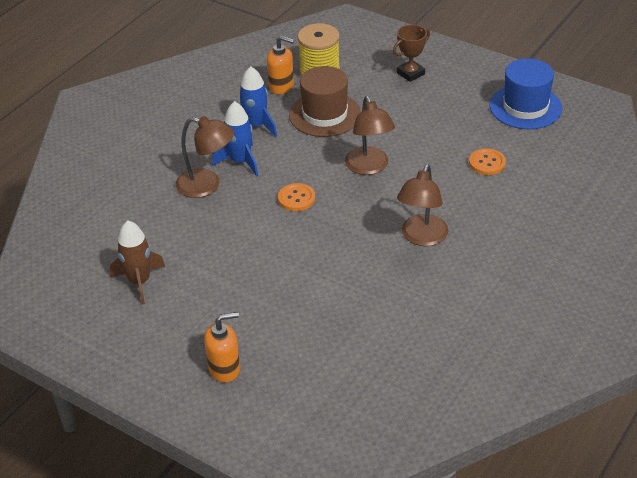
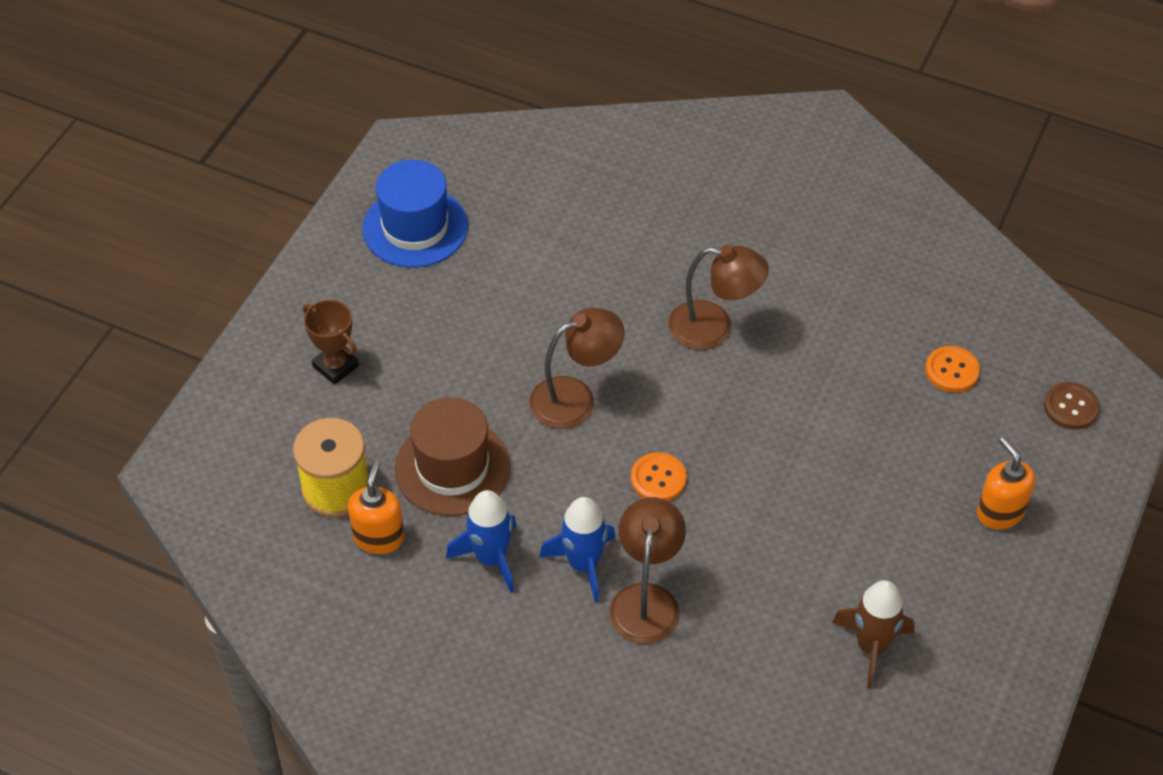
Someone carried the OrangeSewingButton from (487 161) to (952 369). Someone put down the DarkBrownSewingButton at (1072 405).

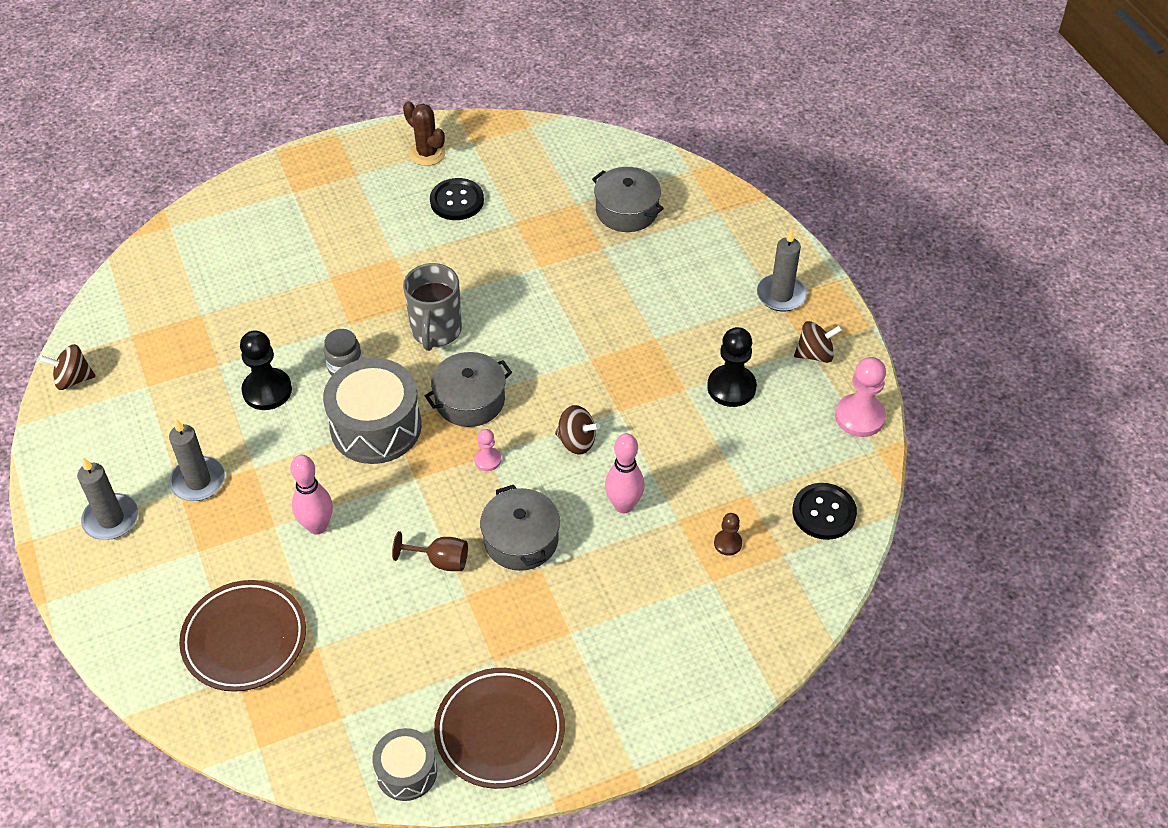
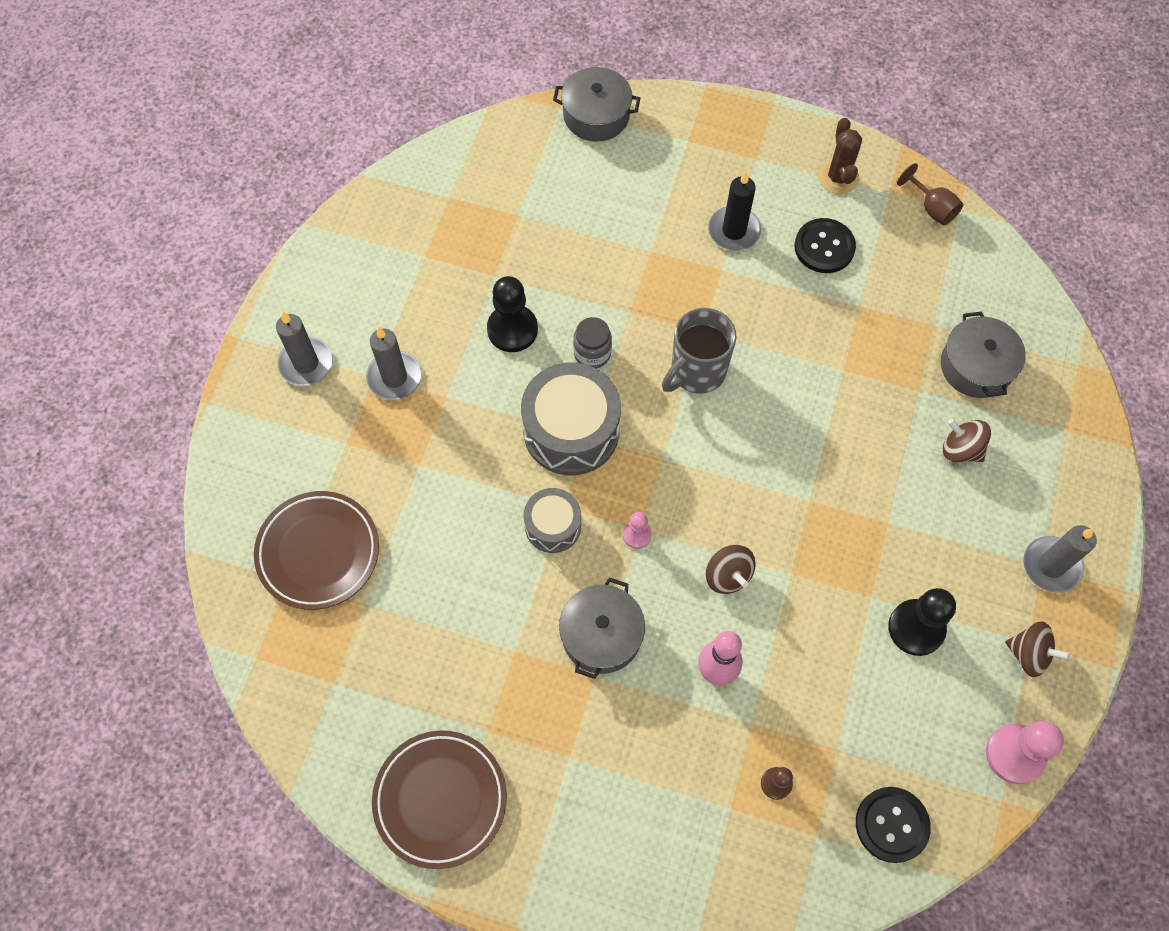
Someone carried the DarkBrownWhirligig from (68 367) to (967 440). Someone carried the GreyPot from (468 389) to (596 104). Someone took away the RosePinkBowlingPin at (311 495). Someone carried the DarkBrownWineGlass from (430 551) to (930 194). Someone carried the GreySnareDrum from (404 764) to (552 520). Someone put down the BlackPillarCandle at (734 211).

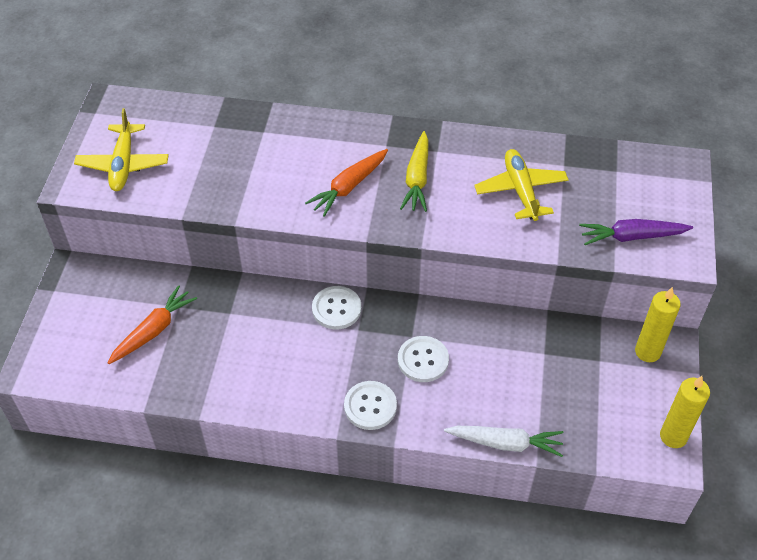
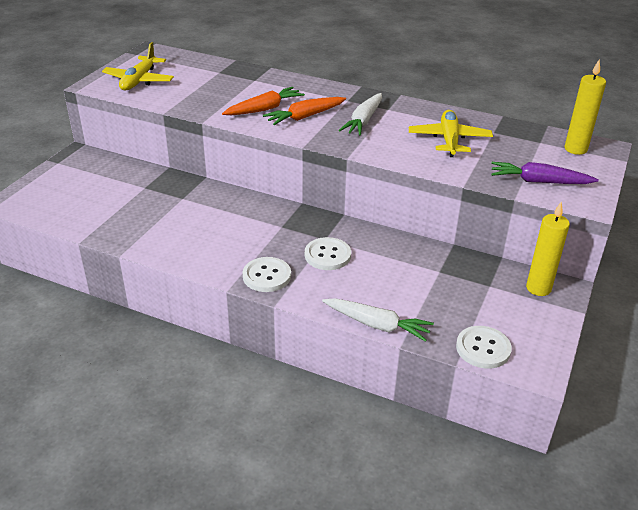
Someone repainted the GoldenCarrot at (414 171), which became the PureWhiteCarrot at (360 114). Someone carried the OrangeCarrot from (152 324) to (263 101). Someone carried the PureWhiteSewingButton from (336 308) to (484 347). Someone carried the GoldenPillarCandle from (685 412) to (585 107).

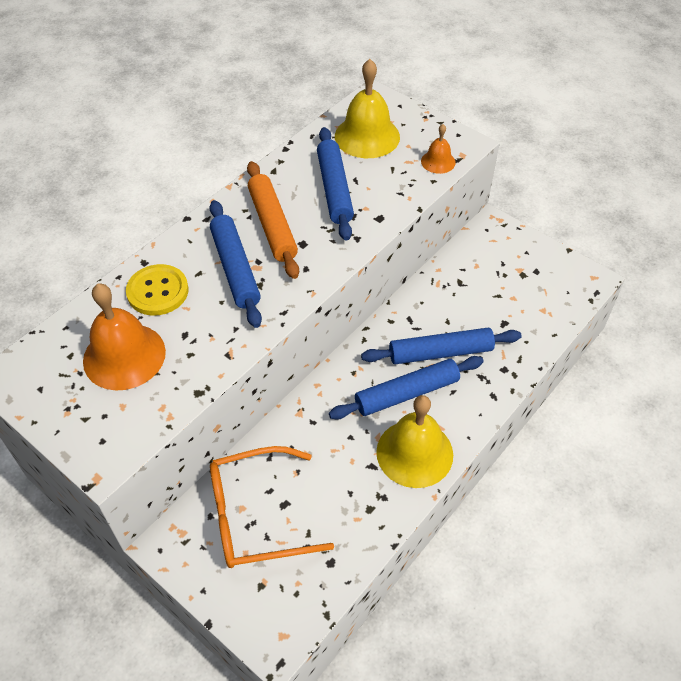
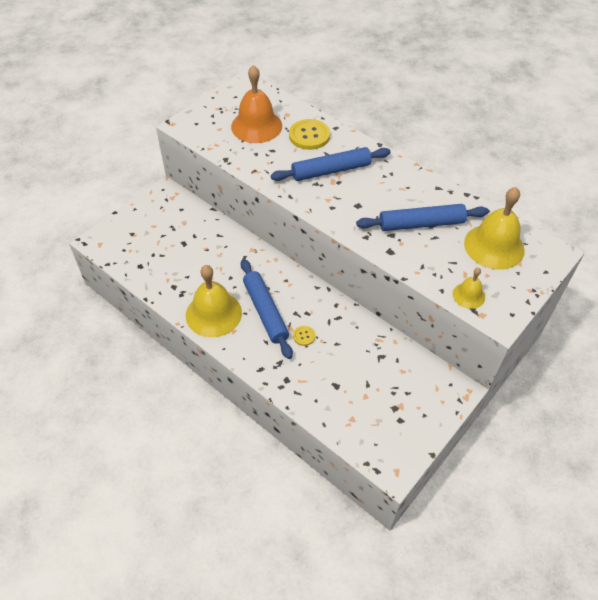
Someone repainted the OrangeSchoolBell at (438 149), which became the GoldenSchoolBell at (469 288). Someone took away the OrangeDoughRoller at (273 220). Someone swapped the RoyalBlueDoughRoller at (441 346) for the GoldenSewingButton at (304 336). Someone took away the OrangeSpectacles at (272 507).

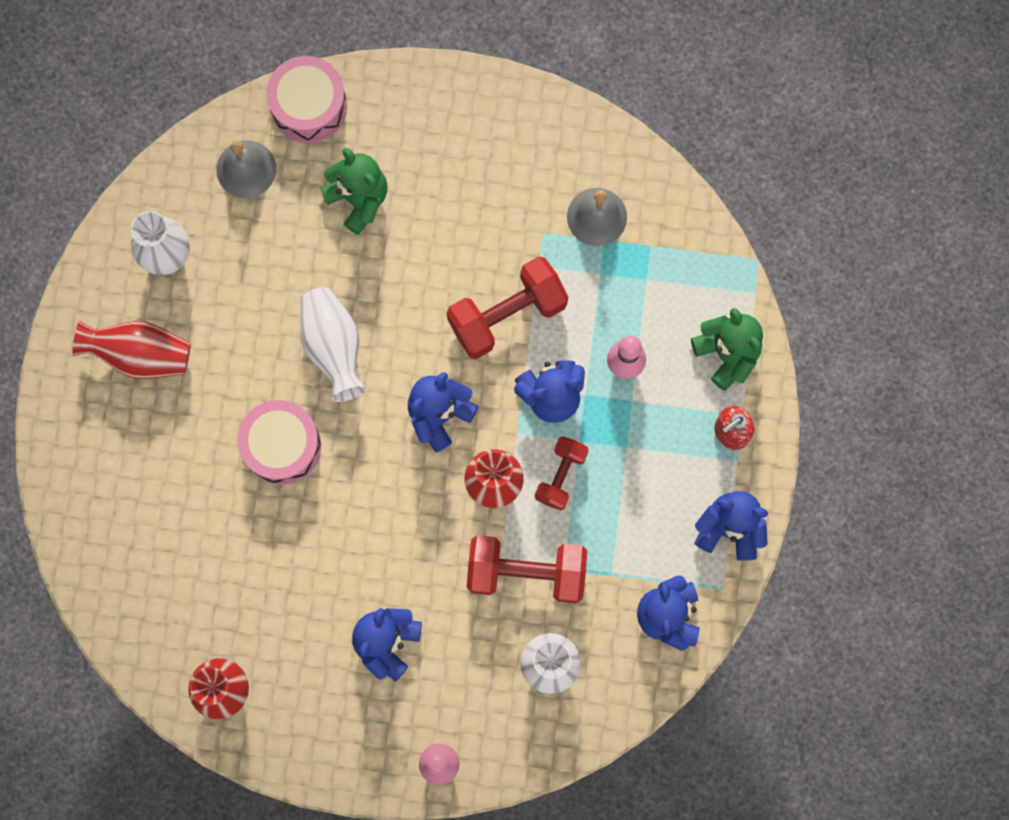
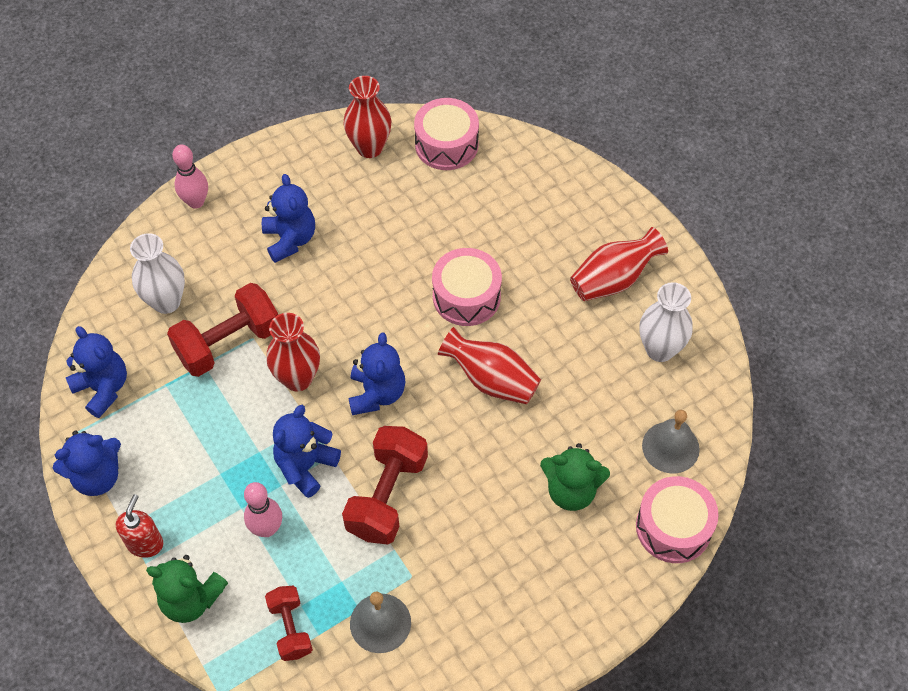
Someone repainted the PureWhiteTallVase at (333 344), which became the RedTallVase at (489 365). Someone carried the RedFreeWeight from (562 473) to (289 623). Someone put down the RosePinkSnareDrum at (446 134).

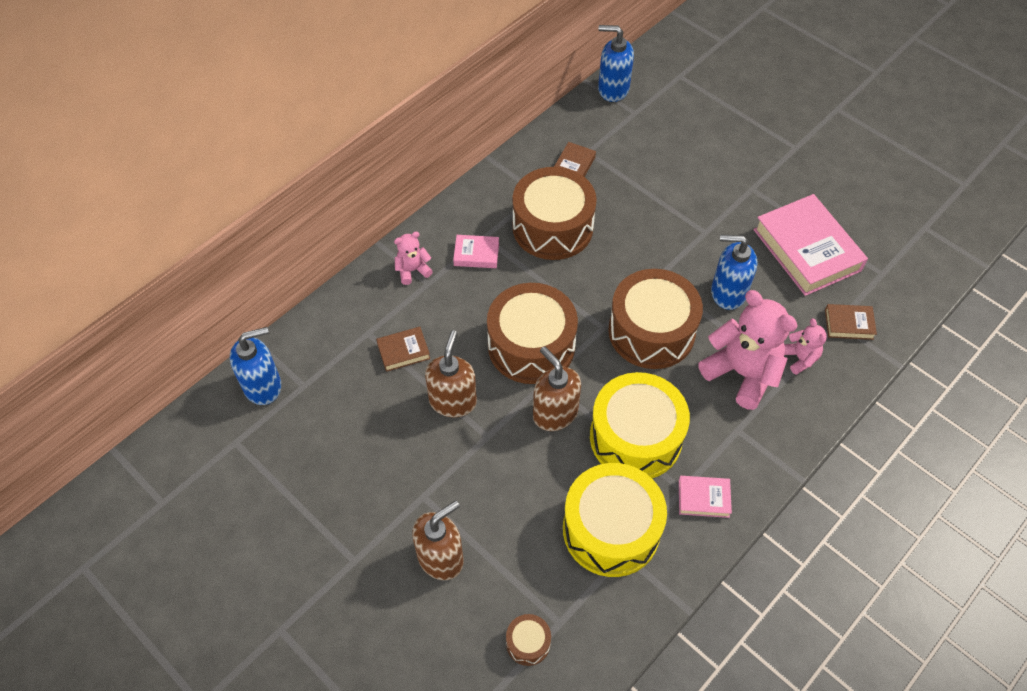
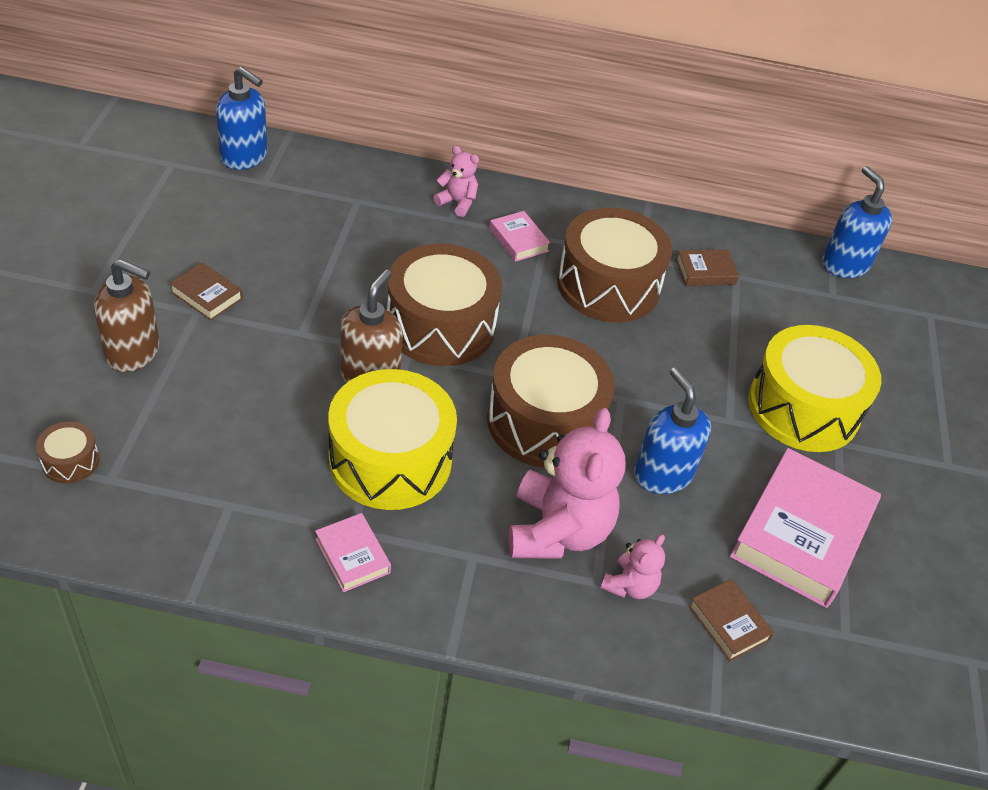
Someone carried the DarkBrownHardcover from (403 349) to (206 292). Someone took away the DarkBrownPumpBottle at (451 374). Someone carried the GoldenSnareDrum from (615 520) to (814 388).

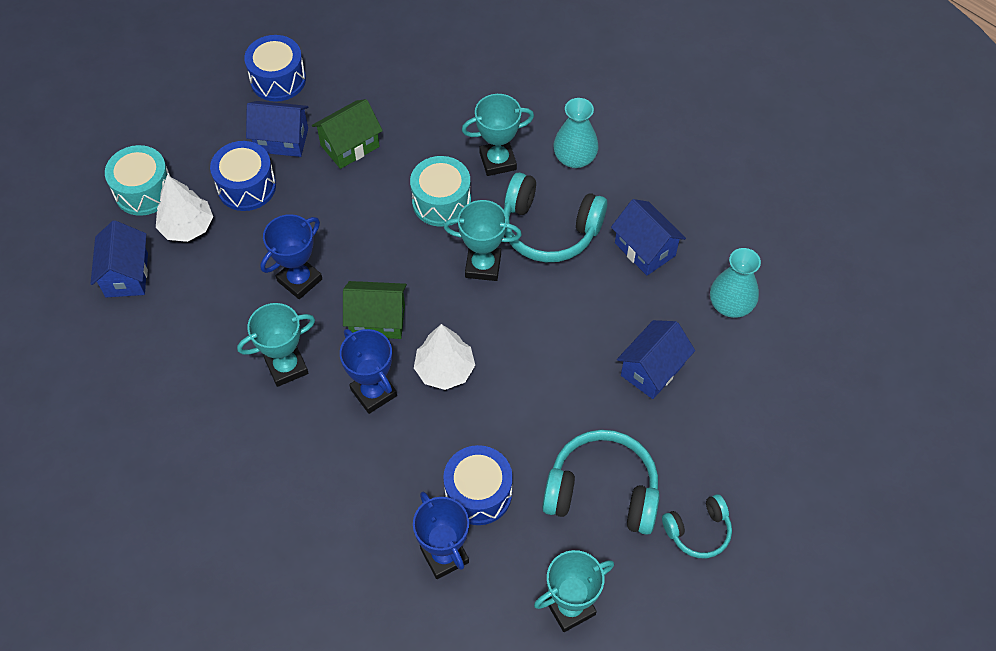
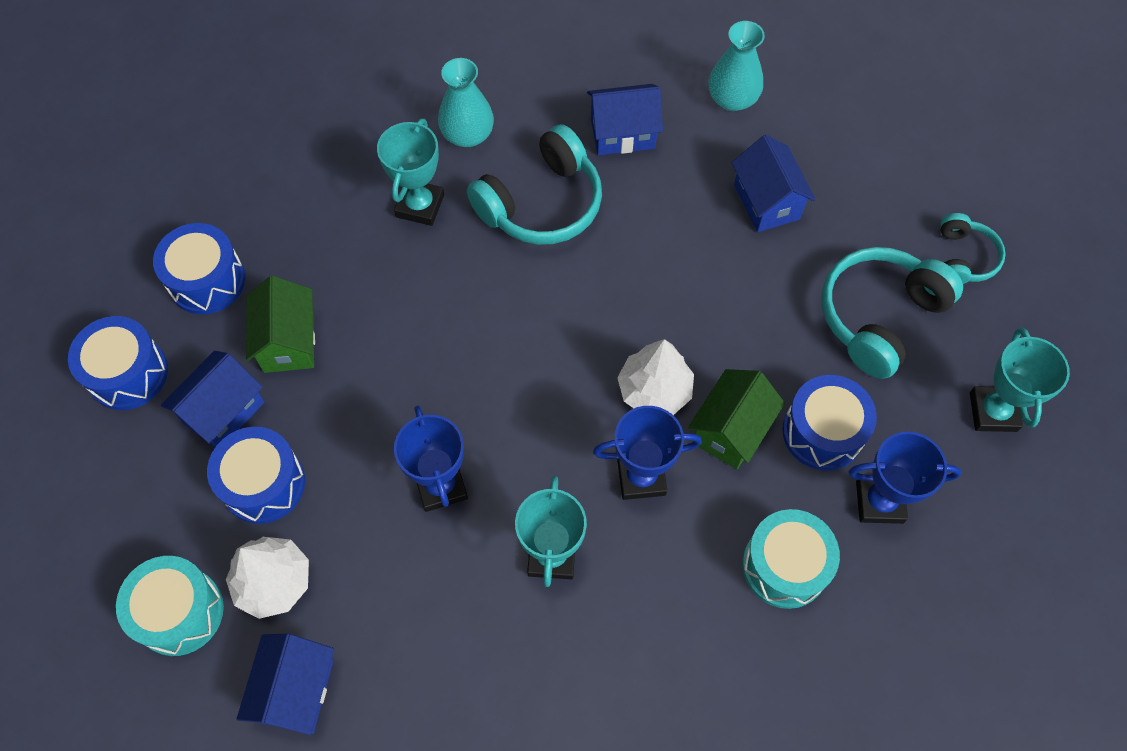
Someone carried the TealSnareDrum from (440 191) to (791 559). Someone took away the TealAwardCup at (483 240). Someone rotated the RoyalBlueToyHouse at (119 258) by 75 degrees clockwise. Someone carried the EmeraldToyHouse from (375 310) to (736 419). Someone put down the RoyalBlueSnareDrum at (199 268).

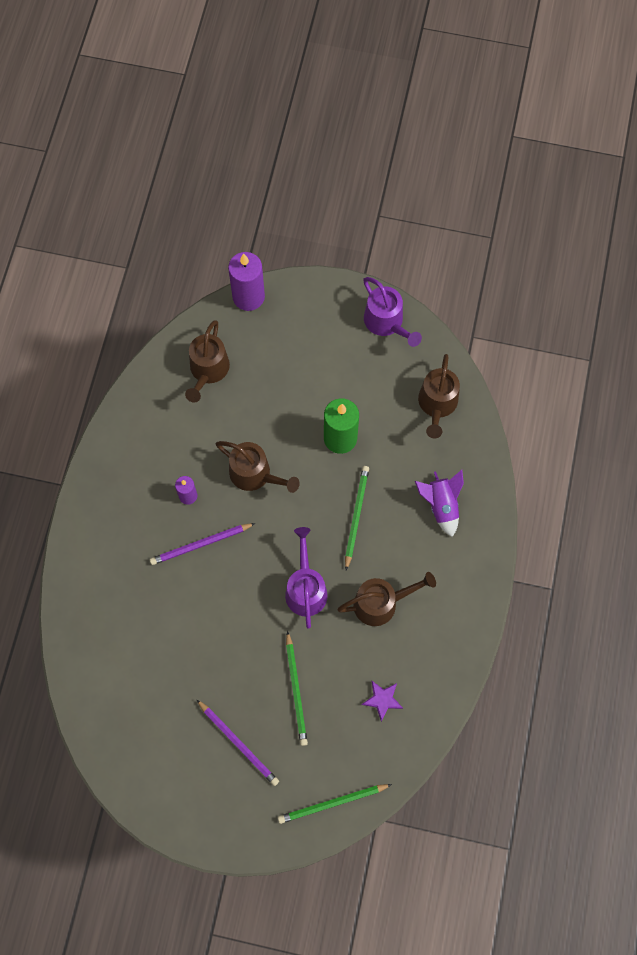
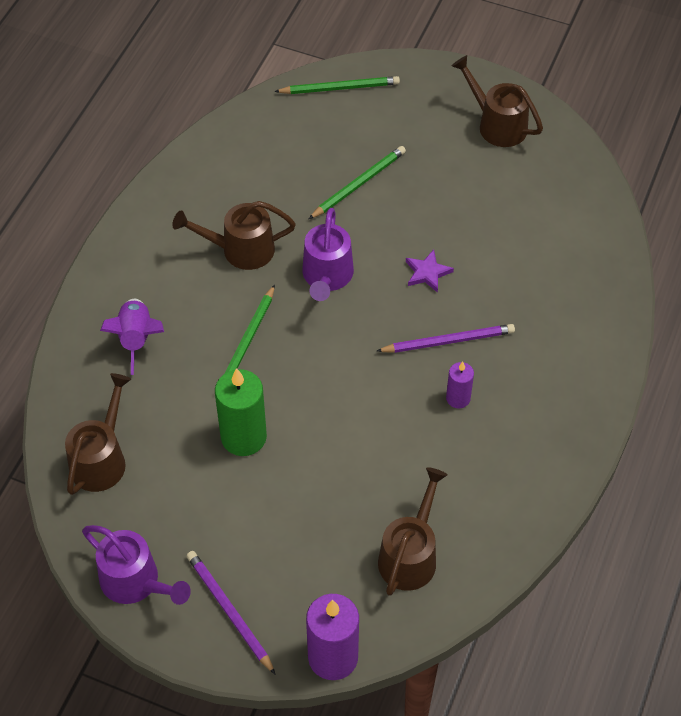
Someone rotated the PurpleWateringPot at (392 312) by 150 degrees clockwise. Someone carried the DarkBrownWateringPot from (258 467) to (497 101). Someone rotated the EmeraldLeadPencil at (297 688) by 45 degrees clockwise. Someone carried the PurpleStarShape from (382 701) to (430 271). Someone carried the PurpleLeadPencil from (237 742) to (231 613).

